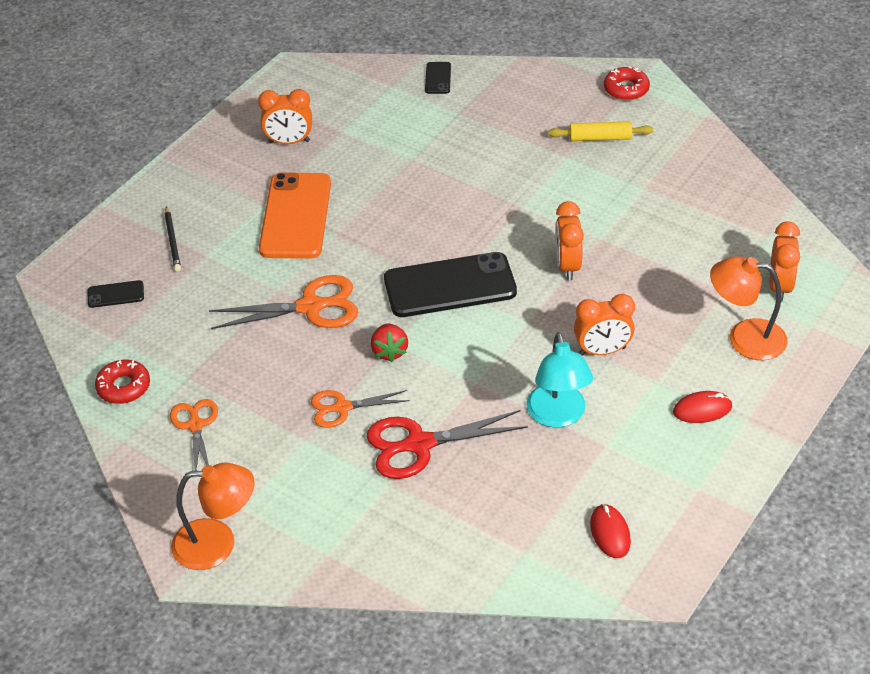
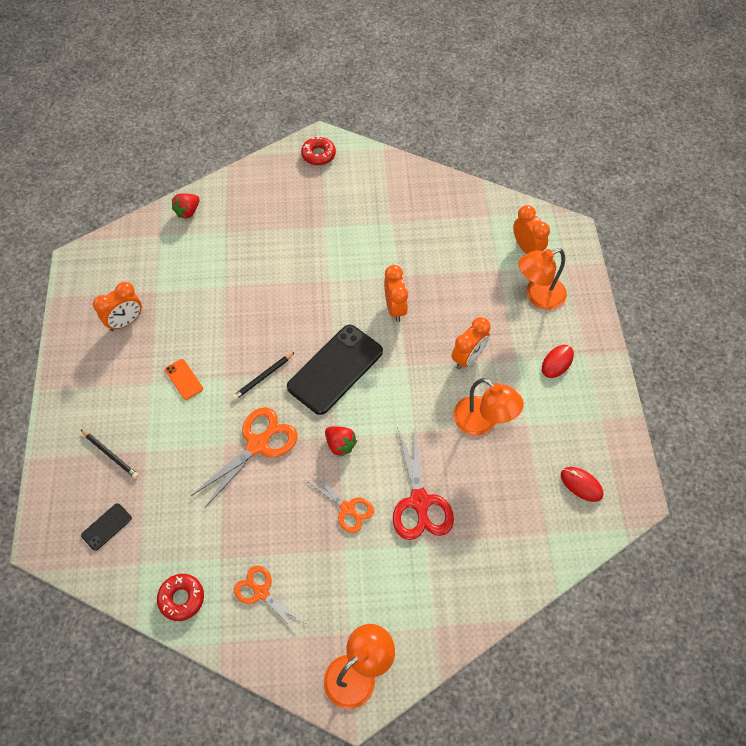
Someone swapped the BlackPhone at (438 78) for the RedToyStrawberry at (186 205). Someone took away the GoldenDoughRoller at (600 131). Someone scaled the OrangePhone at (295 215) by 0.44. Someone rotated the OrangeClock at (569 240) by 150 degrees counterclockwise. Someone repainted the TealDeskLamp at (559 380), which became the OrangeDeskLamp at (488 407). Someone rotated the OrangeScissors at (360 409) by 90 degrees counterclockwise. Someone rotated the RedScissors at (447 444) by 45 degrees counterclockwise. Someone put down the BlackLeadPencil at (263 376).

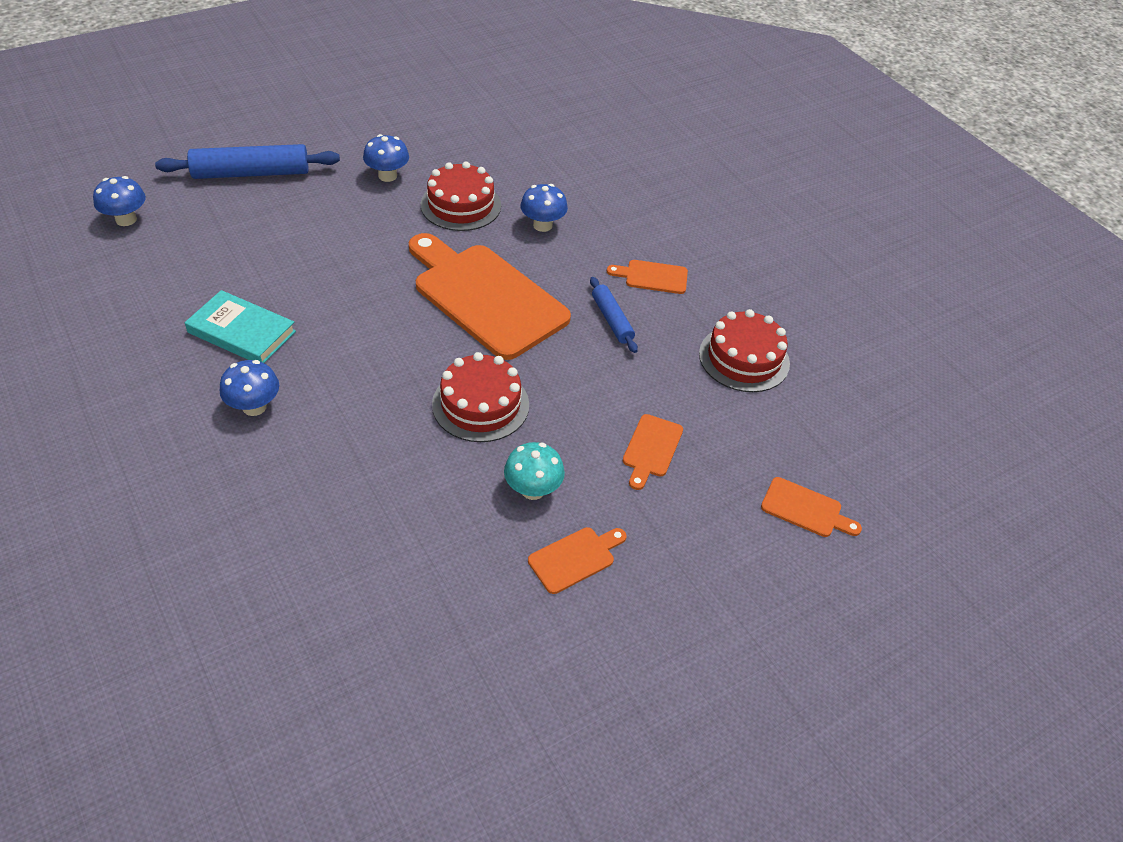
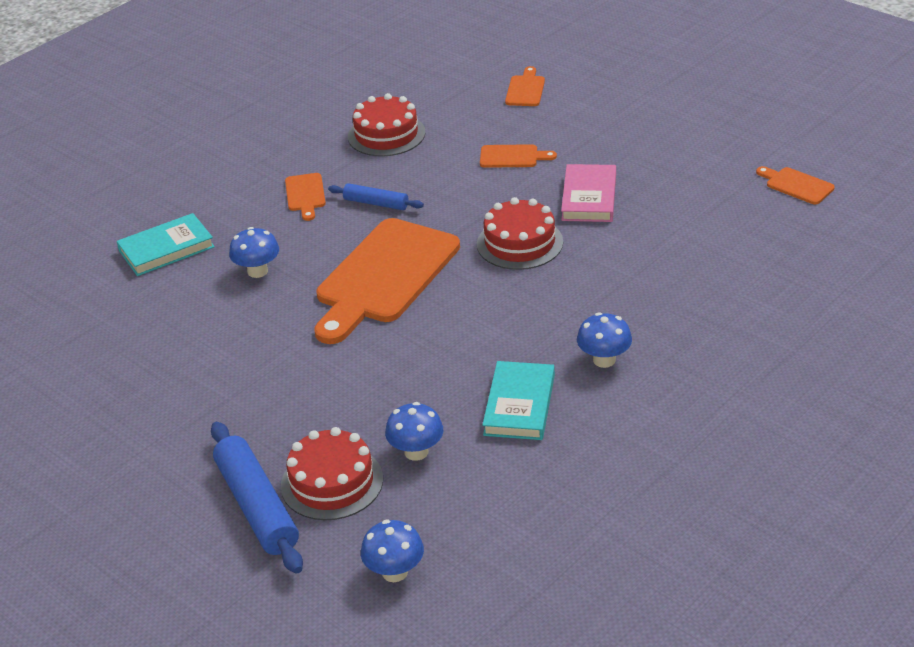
Someone carried the RoyalBlueToadstool from (386 158) to (414 431). Someone carried the RedLayerCake from (461 196) to (332 473). Someone rotated the RoyalBlueDoughRoller at (614 315) by 60 degrees clockwise. Someone swapped the TealToadstool at (534 471) for the RosePinkHardcover at (588 193). Someone carried the OrangeChoppingBoard from (577 560) to (795 185). Someone put down the TealHardcover at (166 244).

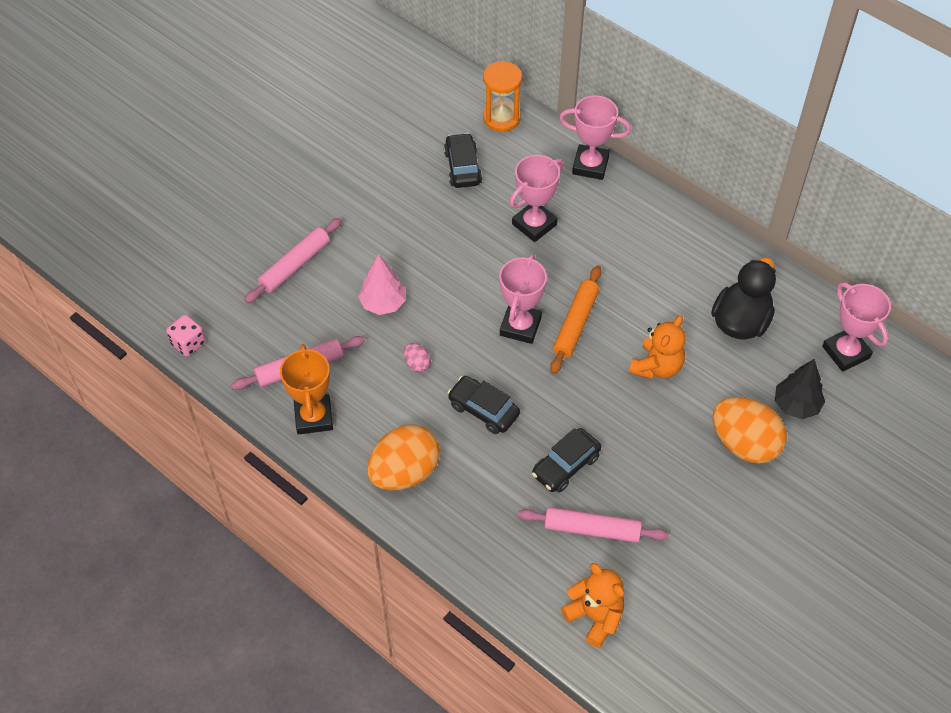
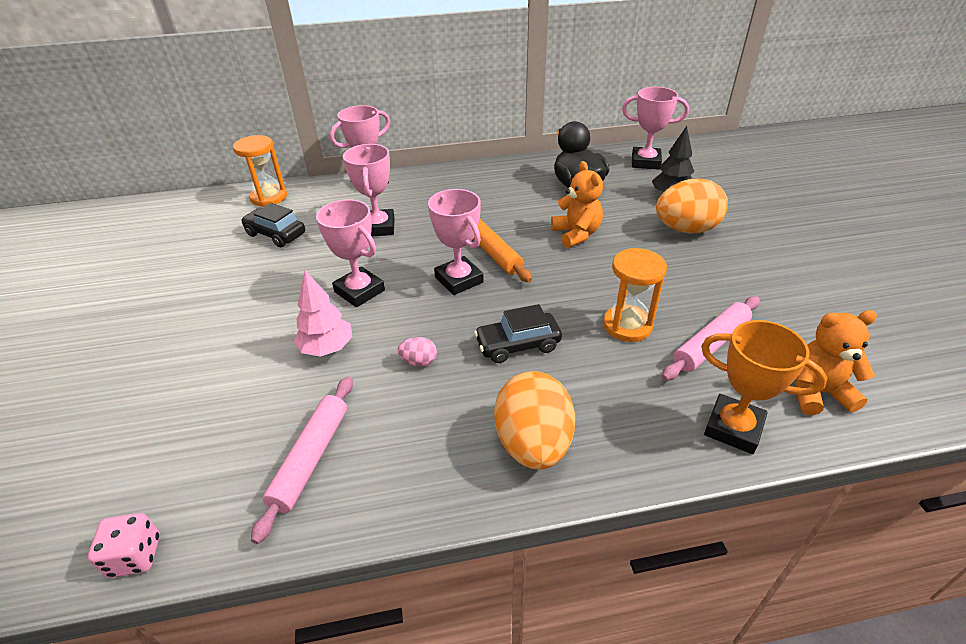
Someone took away the RosePinkDoughRoller at (293 260). Someone carried the OrangeAwardCup from (306 389) to (764 387). Someone swapped the BlackCar at (566 460) for the OrangeHourglass at (635 295). Someone put down the RosePinkAwardCup at (350 253).

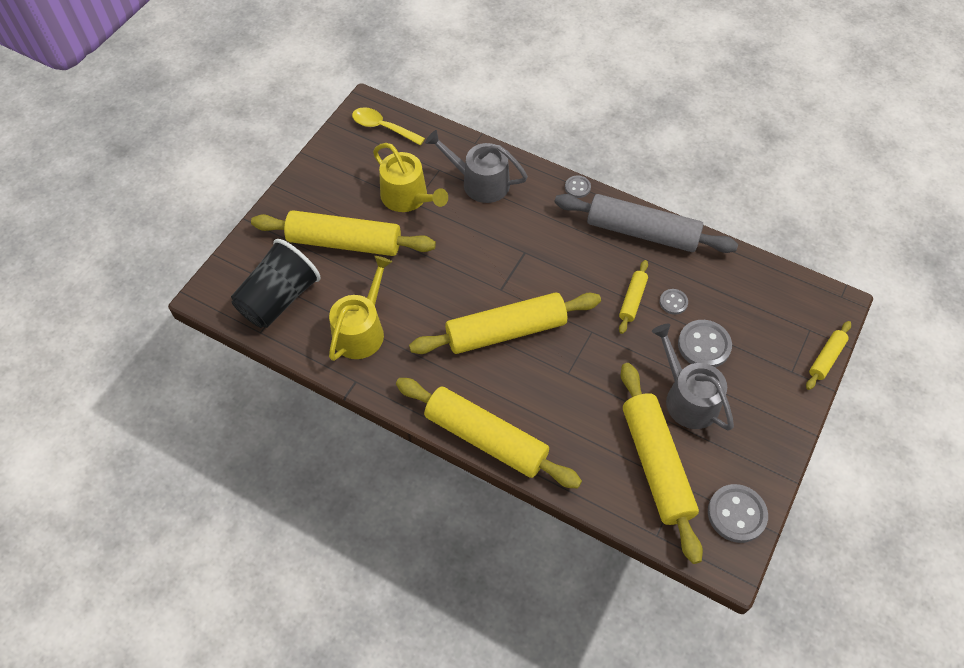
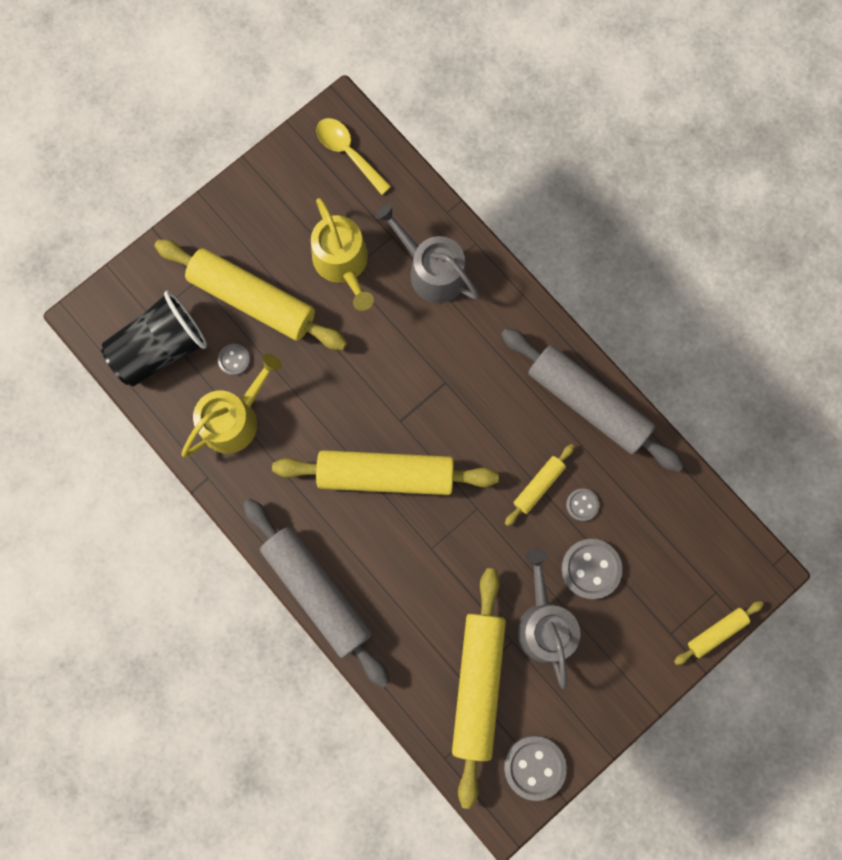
Someone carried the GreySewingButton from (578 187) to (234 360). Someone repainted the GoldenDoughRoller at (489 433), which became the GreyDoughRoller at (316 593).

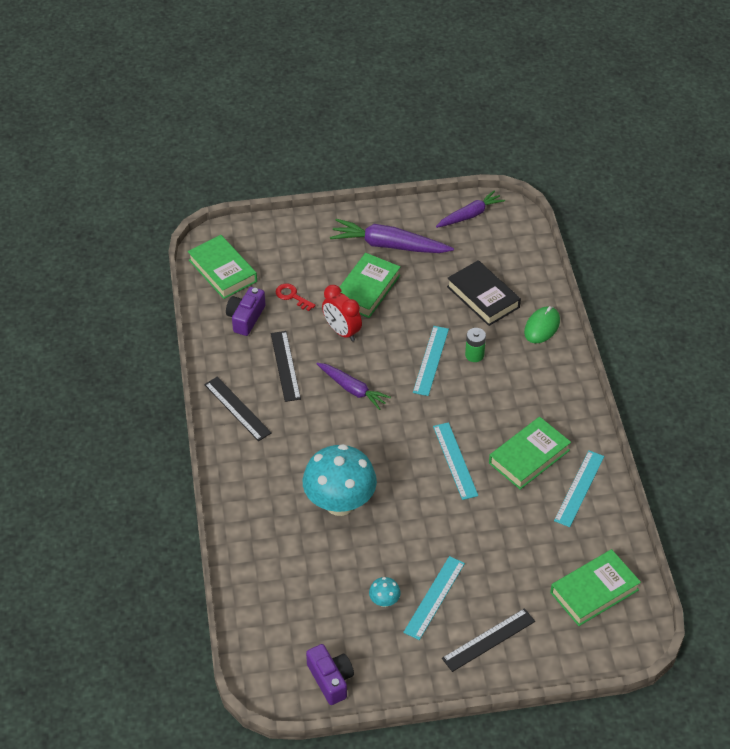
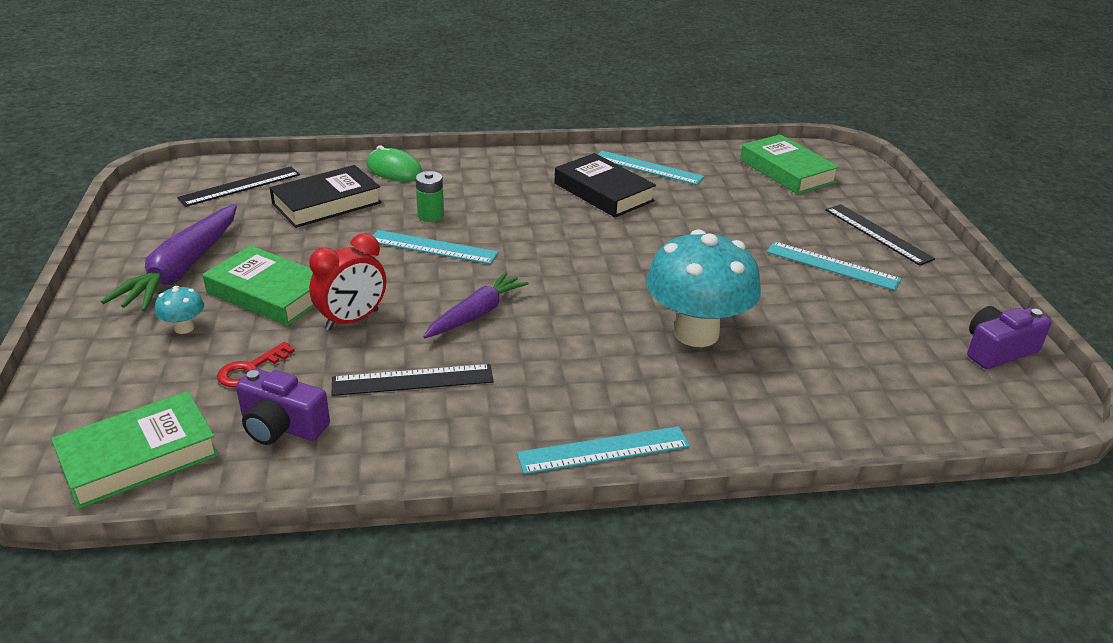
Someone took away the PurpleCarrot at (470 209). Someone carried the BlackMeasuringStick from (238 409) to (238 186). Someone repainted the EmeraldHardcover at (530 453), which became the BlackHardcover at (605 185). Someone carried the TealMeasuringStick from (455 461) to (603 450). Someone carried the TealToadstool from (385 592) to (179 310).

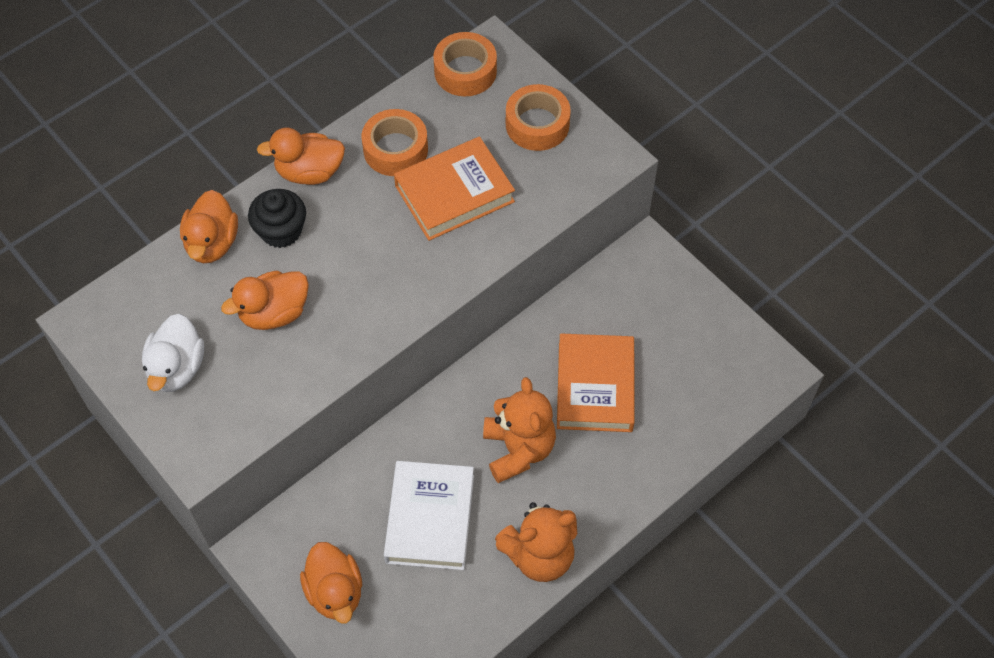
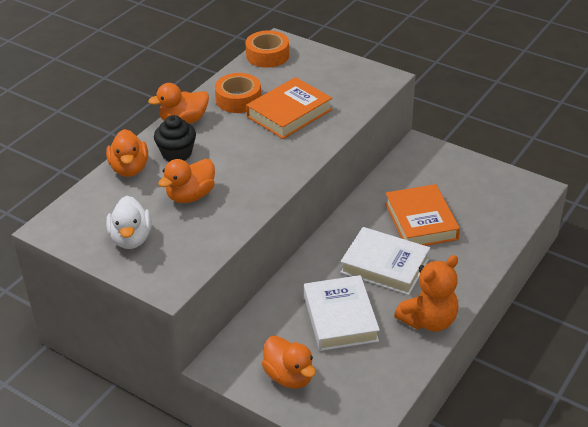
Someone took away the OrangeRollOfTape at (538 117). Someone swapped the OrangeStuffedBear at (519 430) for the PureWhiteHardcover at (385 261).

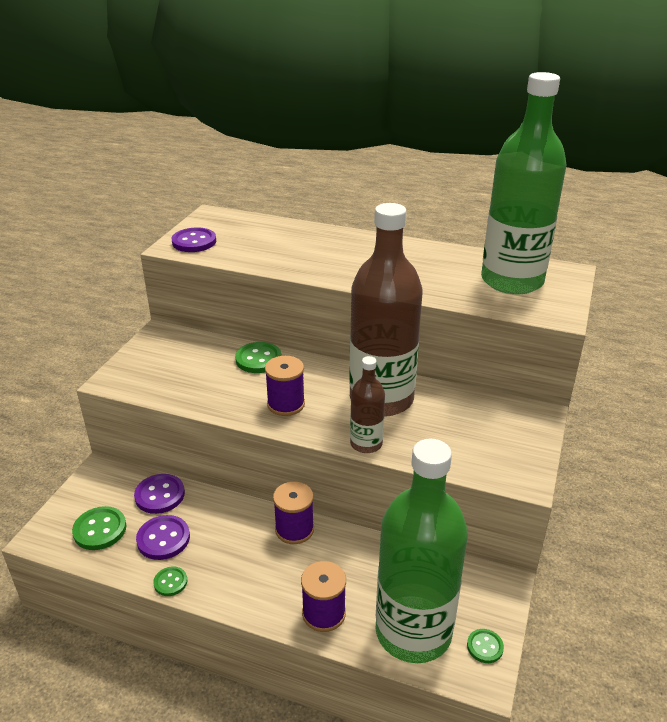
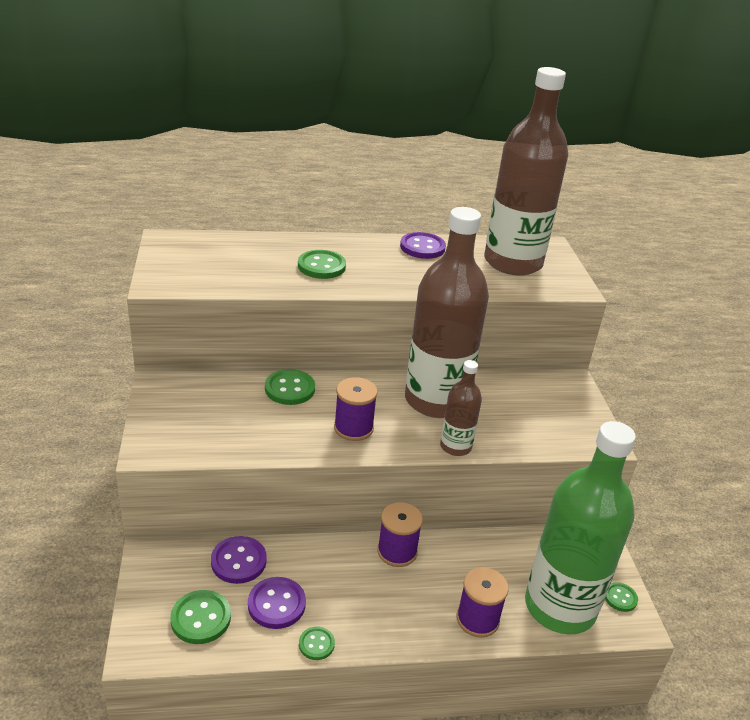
Someone repainted the EmeraldBottle at (524 183), which became the DarkBrownBottle at (526 171). Someone carried the PurpleSewingButton from (193 240) to (423 245). Someone put down the EmeraldSewingButton at (322 264).

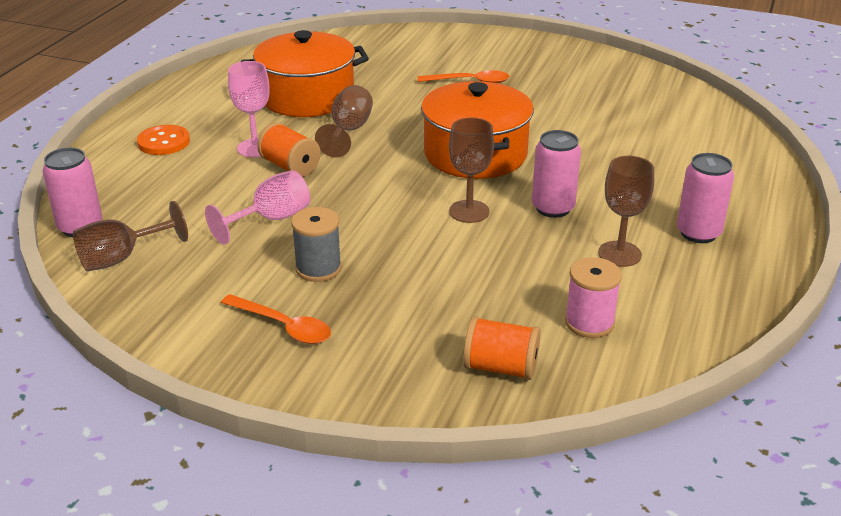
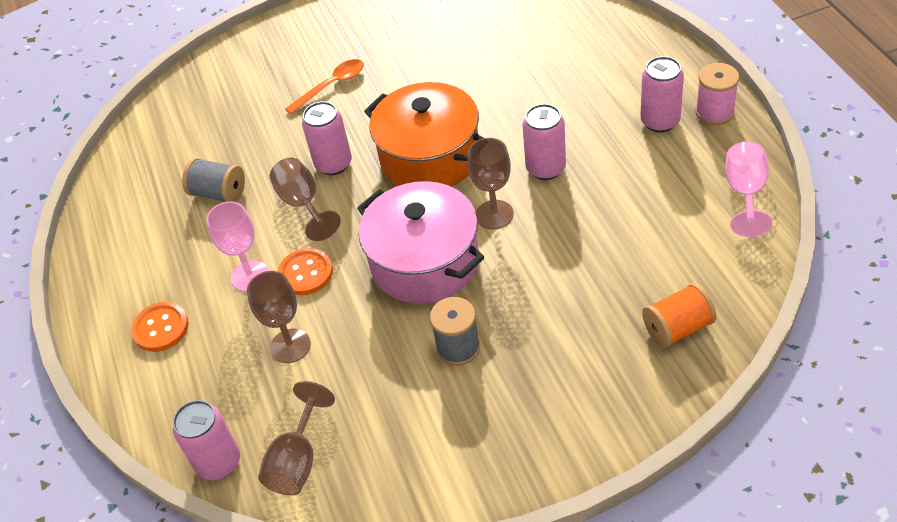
Someone swapped the OrangePot at (305 73) for the GreyReelOfThread at (213 180). Someone swapped the OrangeReelOfThread at (289 149) for the OrangeSewingButton at (305 271). Someone carried the DarkBrownWineGlass from (626 211) to (279 317). Someone carried the RosePinkWineGlass from (258 207) to (748 189). Someone carried the RosePinkReelOfThread from (593 297) to (717 94). Someone took away the OrangeTablespoon at (276 319). Someone put down the RosePinkCan at (327 138). Someone put down the RosePinkPot at (420 242).

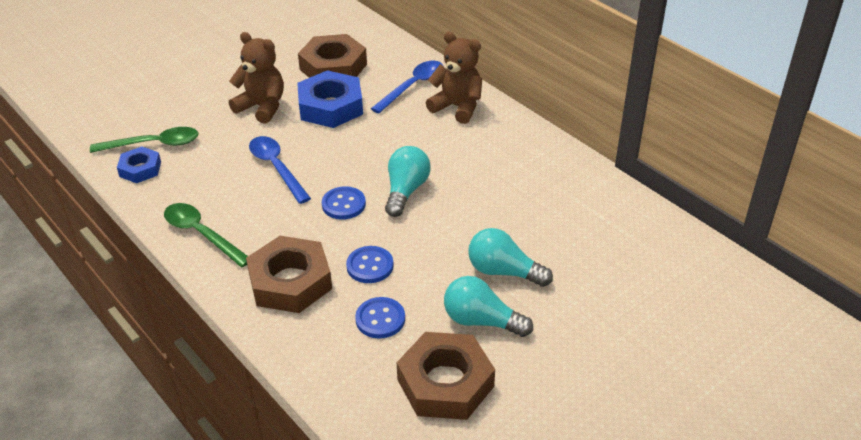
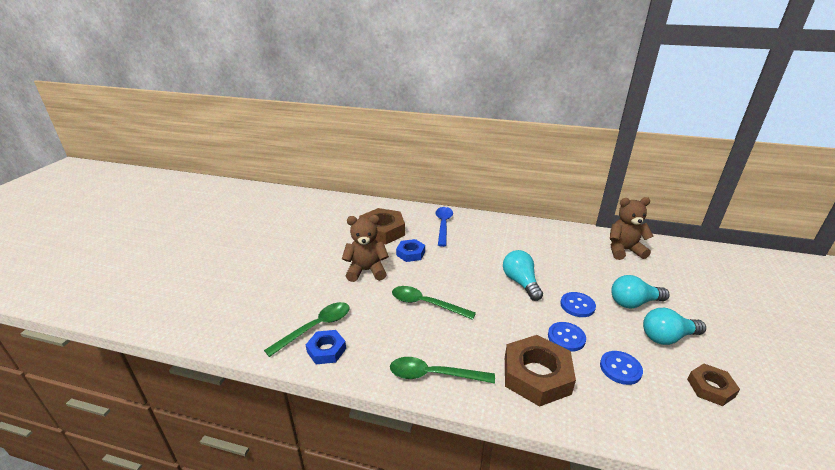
Someone carried the DarkBrownStuffedBear from (454 78) to (632 228). Someone scaled the RoyalBlueNut at (330 99) by 0.57. Someone repainted the RoyalBlueTablespoon at (280 170), which became the EmeraldTablespoon at (434 303). Someone carried the RoyalBlueSewingButton from (344 203) to (578 304). Someone scaled the DarkBrownNut at (446 376) by 0.57.

